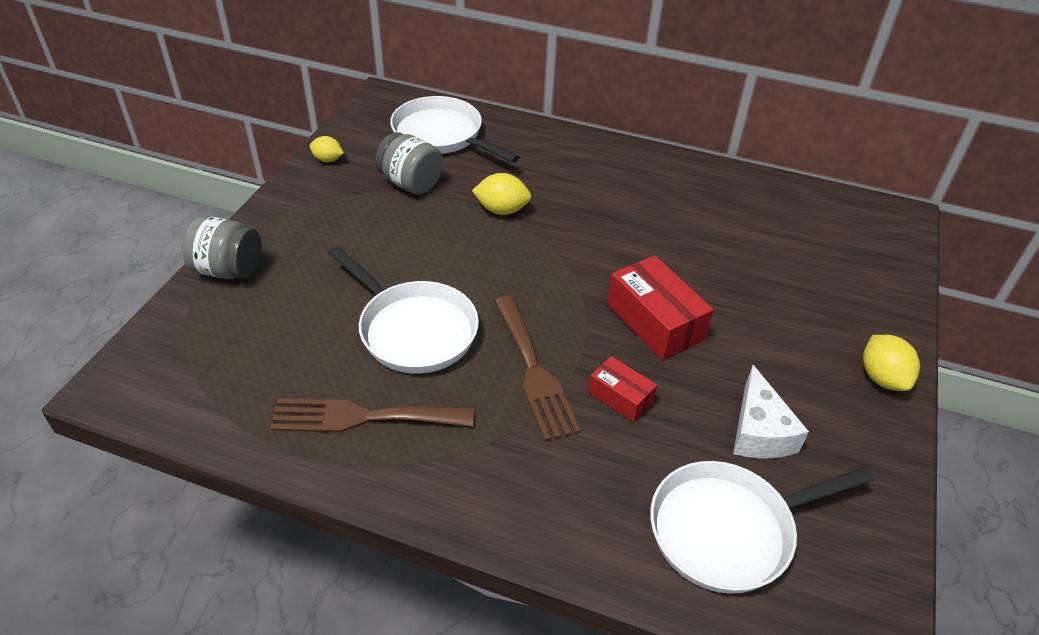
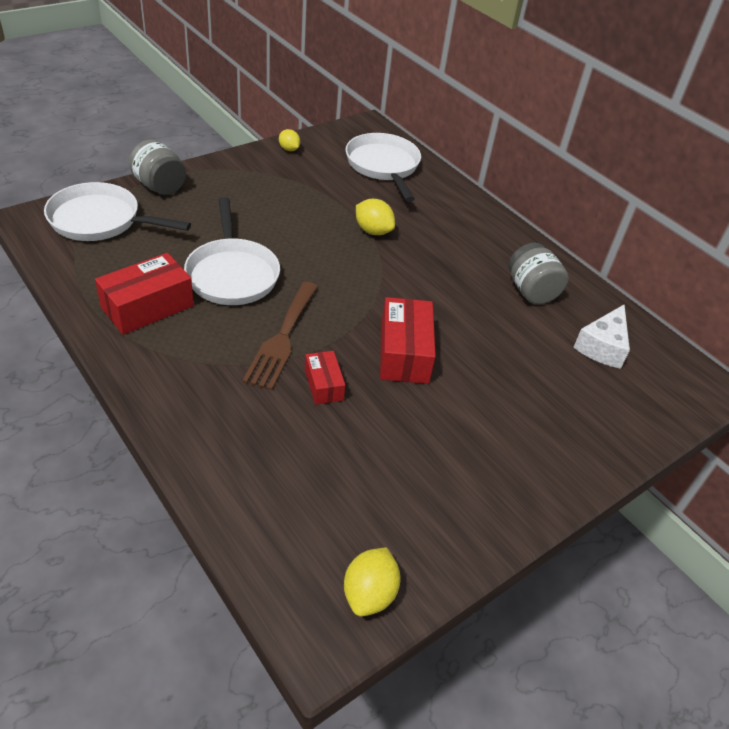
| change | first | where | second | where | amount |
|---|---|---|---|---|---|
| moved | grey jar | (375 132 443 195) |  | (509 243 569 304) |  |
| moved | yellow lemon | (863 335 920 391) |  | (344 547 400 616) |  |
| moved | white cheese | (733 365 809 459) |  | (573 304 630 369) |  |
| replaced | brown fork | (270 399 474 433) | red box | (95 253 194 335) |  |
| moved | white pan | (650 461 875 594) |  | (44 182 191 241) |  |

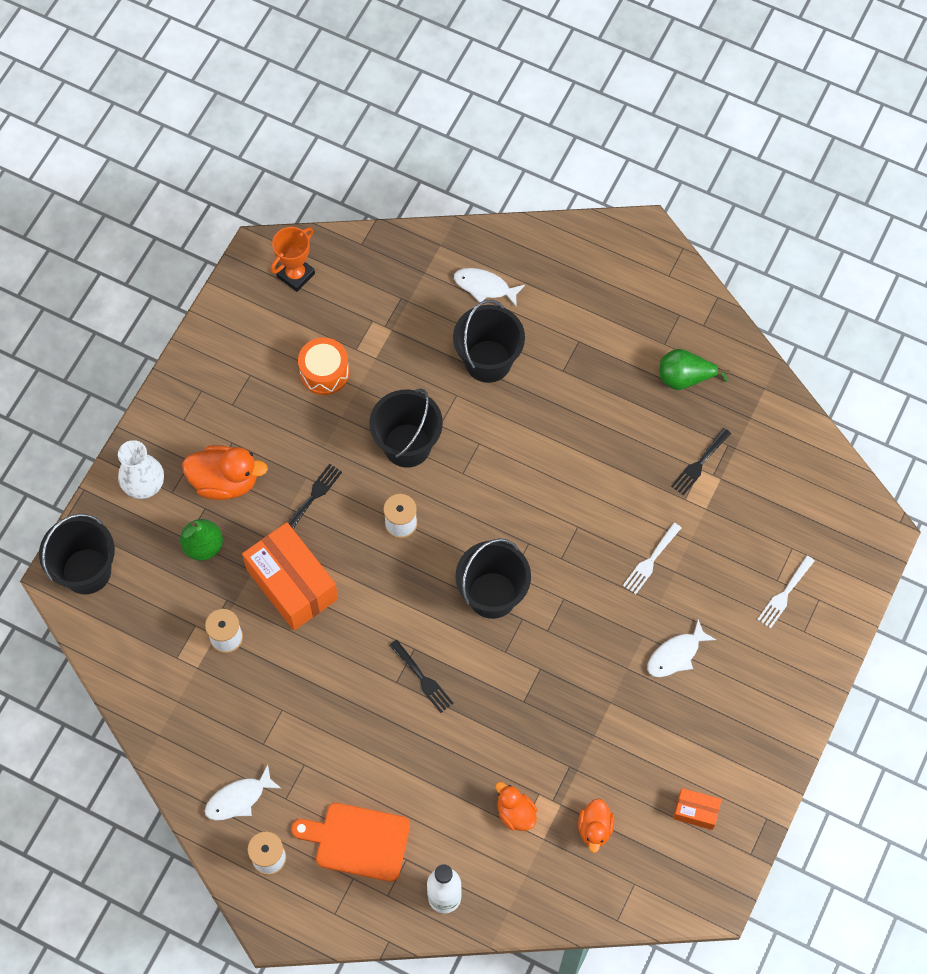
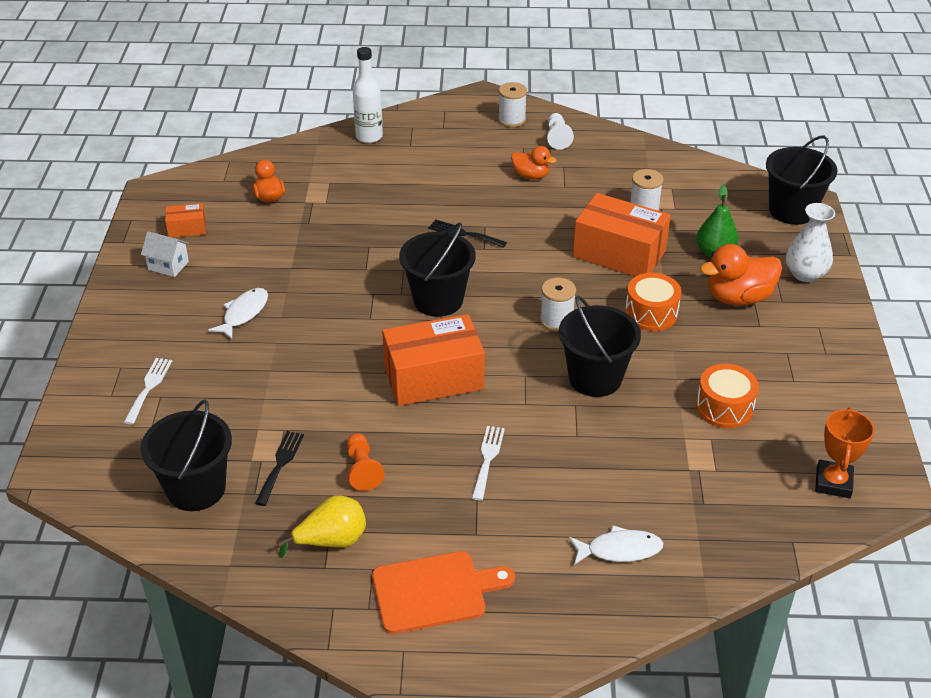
| change | first | where | second | where | amount |
|---|---|---|---|---|---|
| moved | black bucket | (453 300 525 383) |  | (141 399 232 511) |  |
| recoloured | green pear | (660 349 729 390) | yellow pear | (278 495 366 558) |  |
| replaced | black fork | (288 464 342 529) | orange drum | (625 273 681 331) |  |
| moved | white fork | (623 523 681 594) |  | (472 426 505 501) |  |
| replaced | white fish | (205 765 282 820) | white pawn | (547 113 574 150) |  |
| moved | orange duck | (495 782 537 831) |  | (511 146 557 179) |  |
| moved | orange cutting board | (291 803 410 882) |  | (372 551 515 634) |  |
| added |  |  | white house | (141 231 189 277) |  |
| added |  |  | orange box | (382 314 485 406) |  |
| added |  |  | orange pawn | (347 433 385 491) |  |

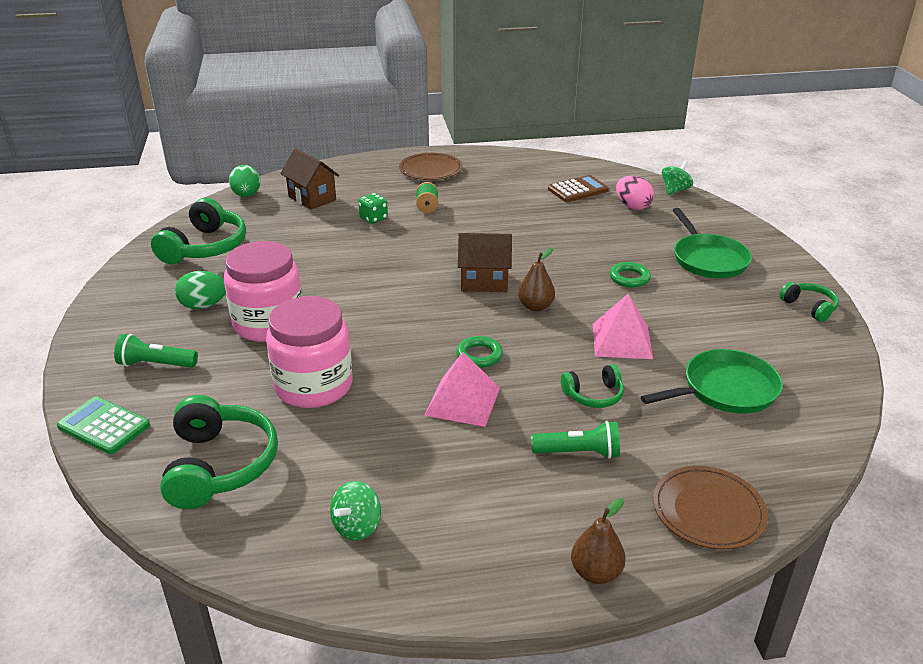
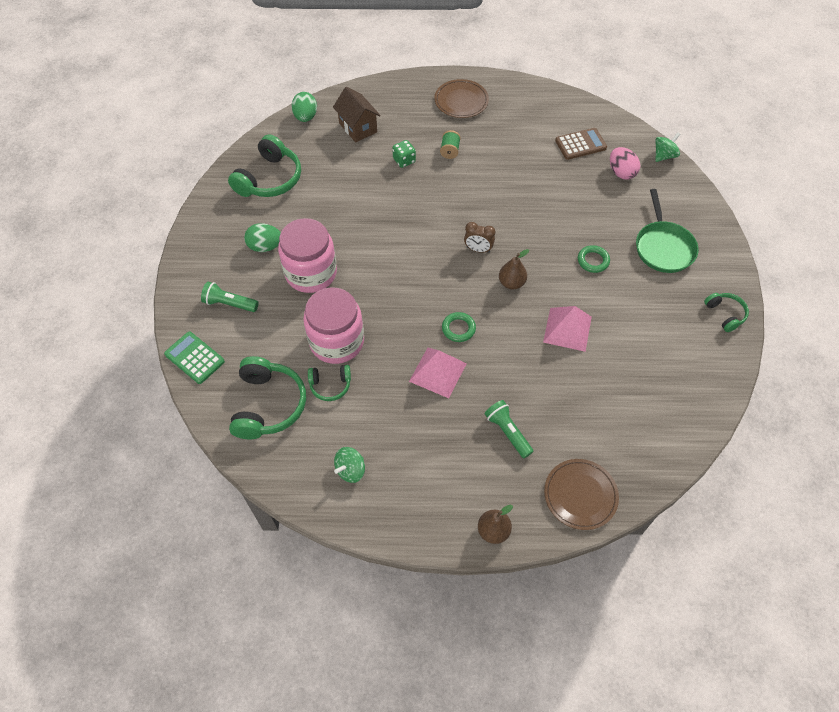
| change | first | where | second | where | amount |
|---|---|---|---|---|---|
| replaced | brown house | (458 233 512 292) | brown clock | (464 222 495 253) |  |
| removed | green pan | (641 349 783 414) |  |  |  |
| moved | green headphones | (561 364 624 408) |  | (308 365 351 401) |  |
| turned | green flashlight | (531 421 620 459) |  | (484 400 534 458) | 135 degrees counterclockwise |

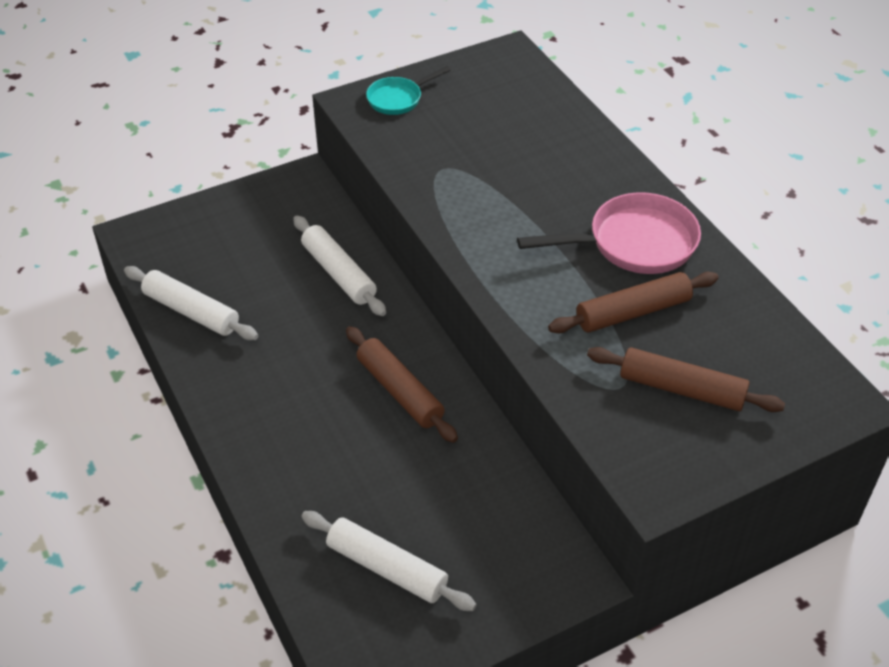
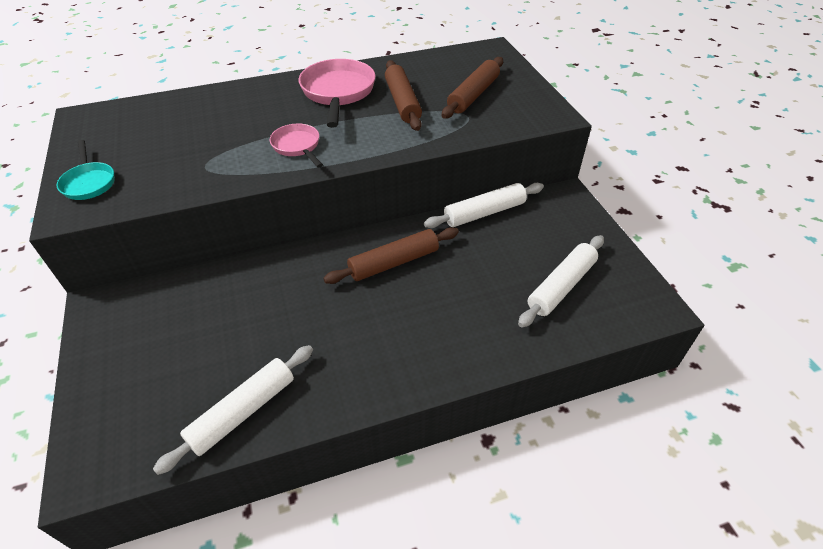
| change | first | where | second | where | amount |
|---|---|---|---|---|---|
| moved | white rolling pin | (293 216 386 316) |  | (424 183 544 228) |  |
| added |  |  | pink pan | (269 124 323 168) |  |

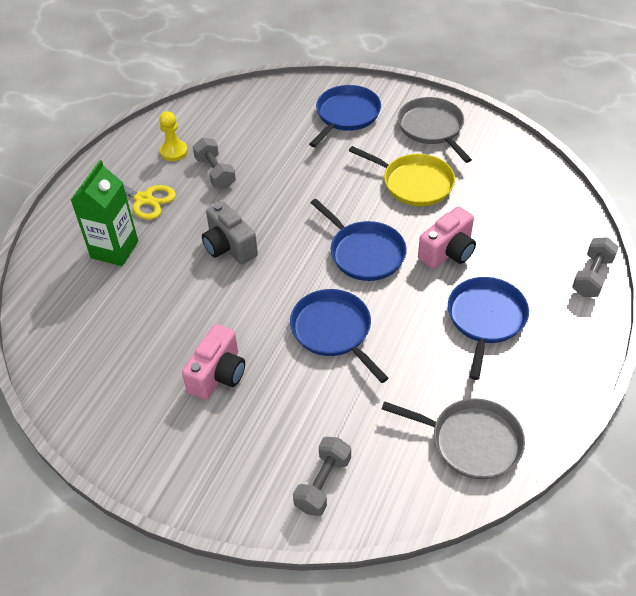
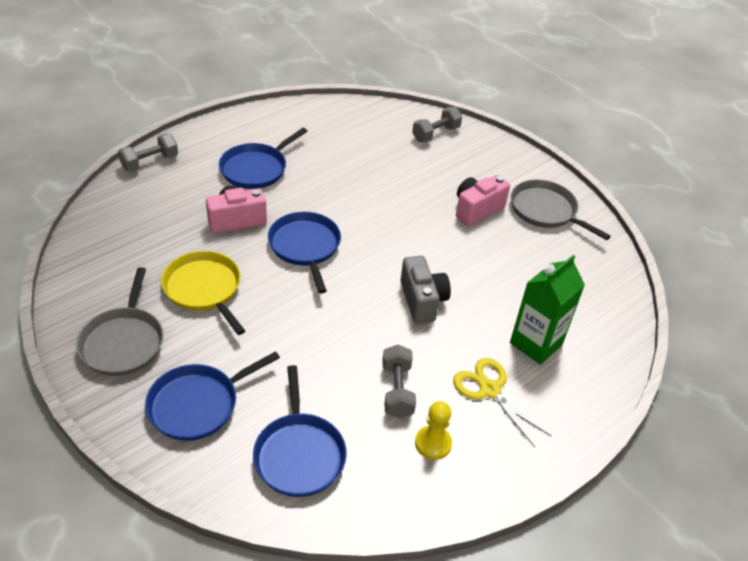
| change | first | where | second | where | amount |
|---|---|---|---|---|---|
| moved | blue pan | (290 289 388 383) |  | (253 365 347 497) |  |
| moved | grey pan | (382 398 525 479) |  | (511 179 611 240) |  |

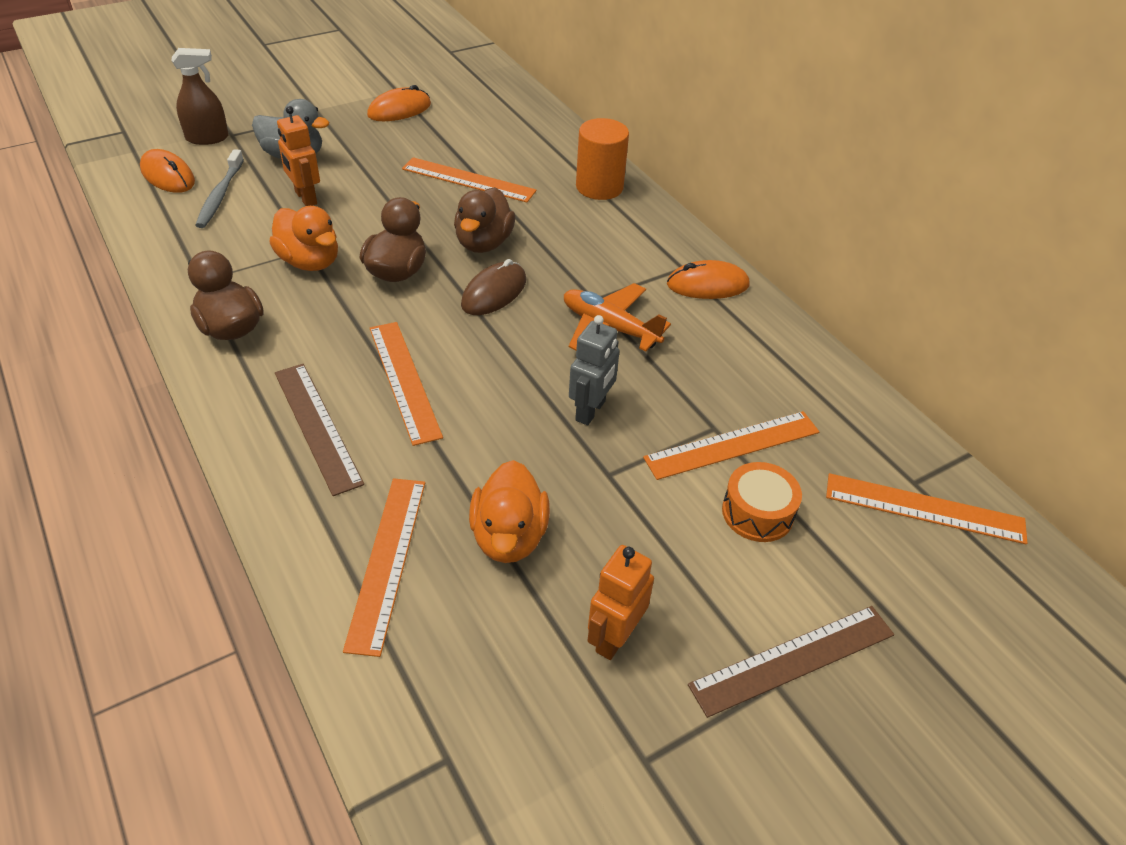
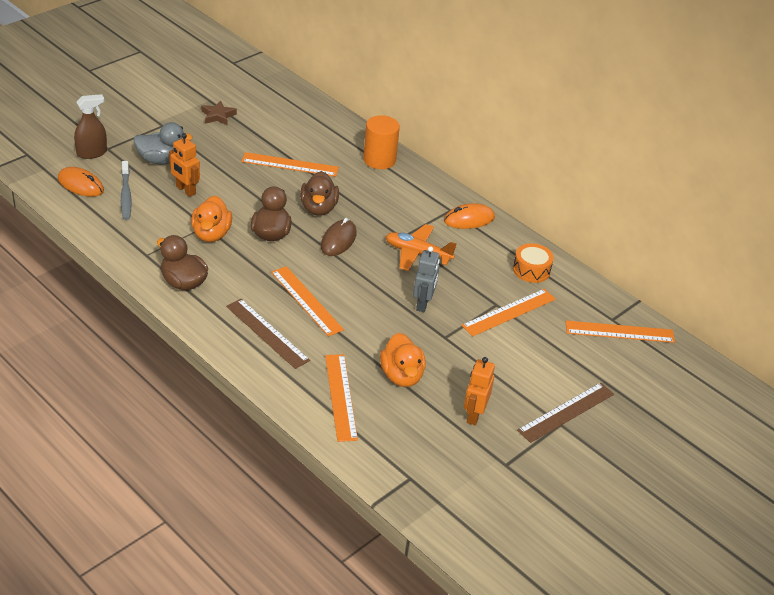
| change | first | where | second | where | amount |
|---|---|---|---|---|---|
| replaced | orange mouse | (367 85 431 121) | brown star | (201 100 237 125) |  |
| turned | orange duck | (269 206 338 271) |  | (191 196 232 242) | 60 degrees clockwise |
| moved | orange drum | (722 462 802 542) |  | (513 243 554 283) |  |

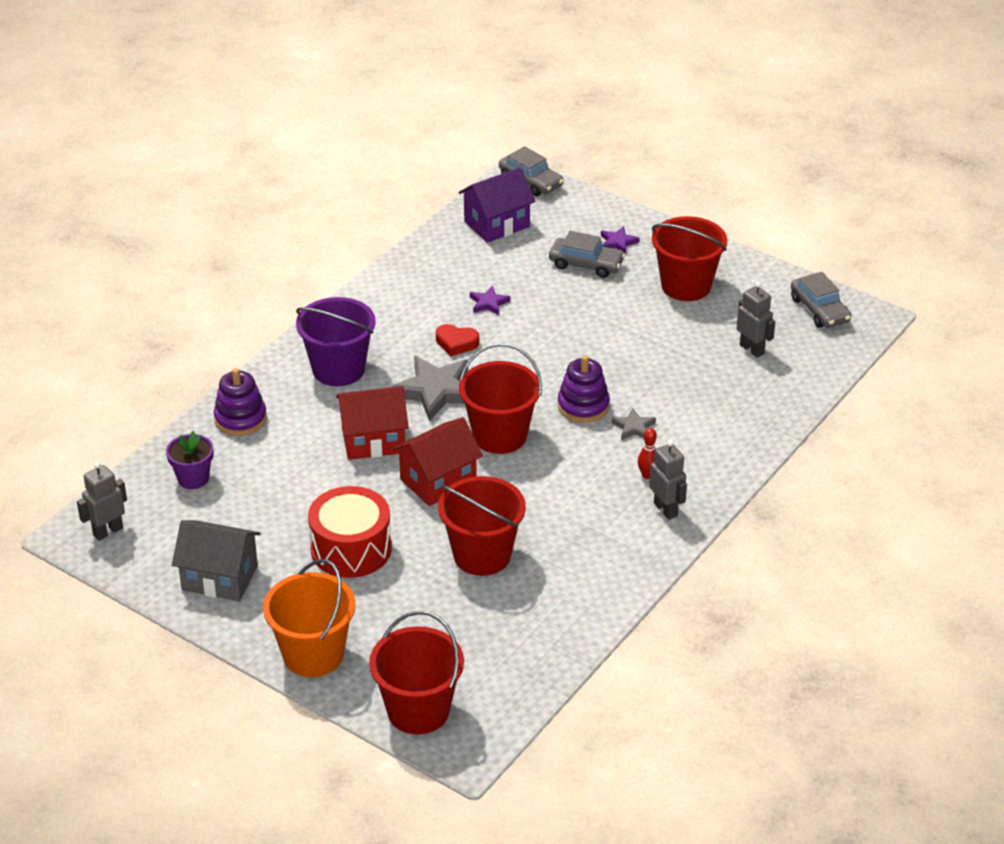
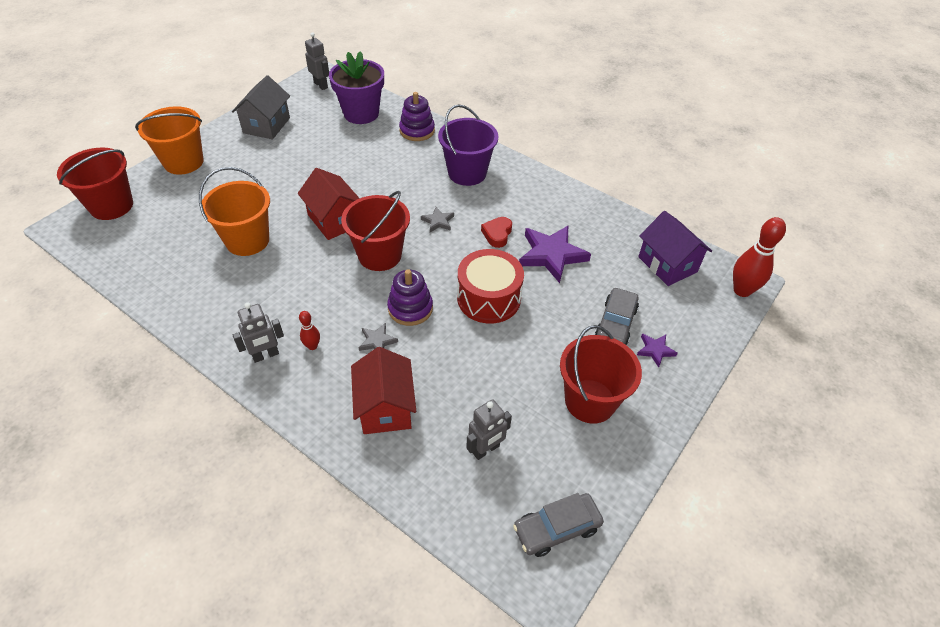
| change | first | where | second | where | amount |
|---|---|---|---|---|---|
| replaced | grey car | (499 146 564 196) | red bowling pin | (733 217 786 297) |  |
| resized | purple star | (470 286 511 315) |  | (519 226 591 283) | x2.04 |
| resized | grey star | (391 356 468 422) |  | (421 207 454 232) | x0.49 |
| moved | red house | (336 386 409 460) |  | (351 347 416 434) |  |
| resized | purple flower pot | (166 431 213 489) |  | (329 51 384 124) | x1.77 |
| recoloured | red bucket | (438 476 526 576) | orange bucket | (199 167 270 256) |  |
| moved | red drum | (308 486 392 578) |  | (457 249 524 324) |  |

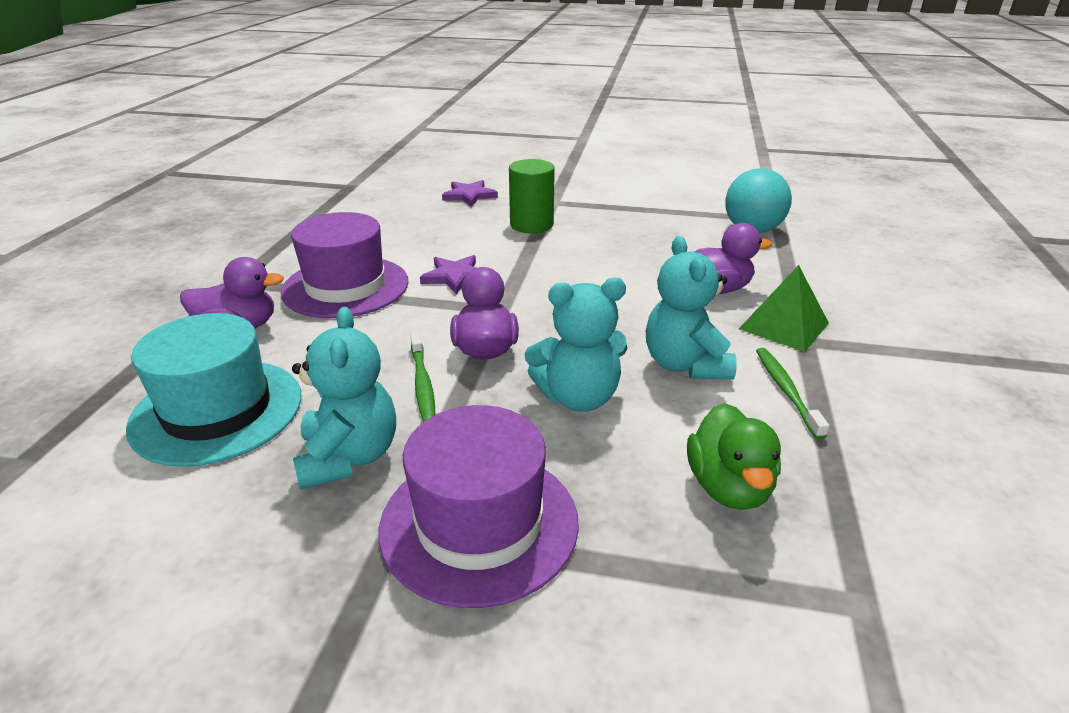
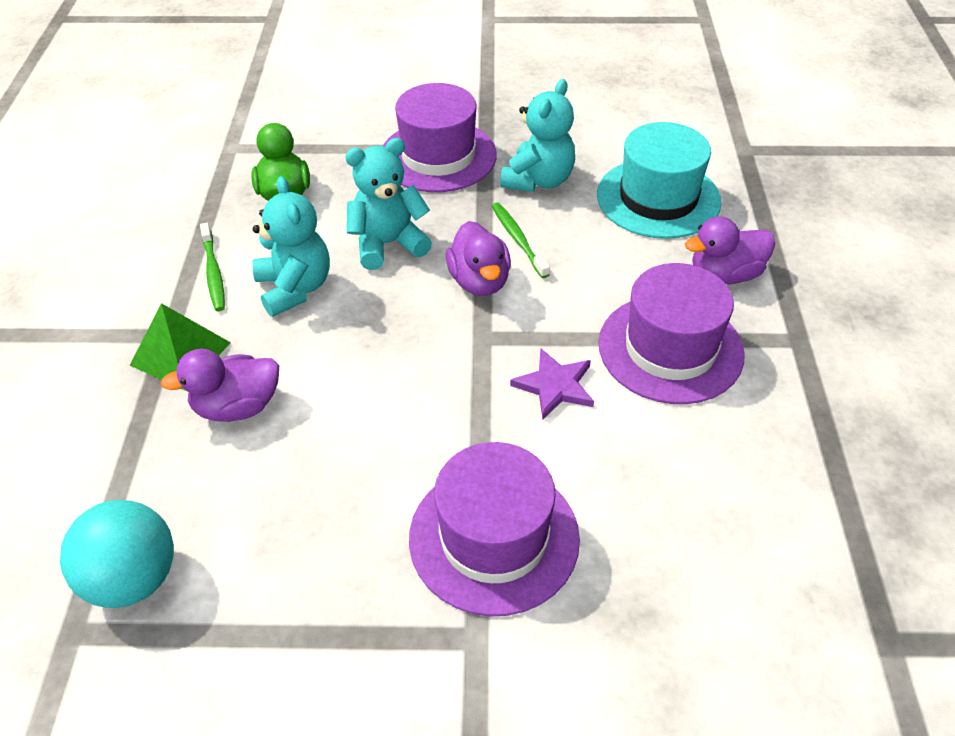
| change | first | where | second | where | amount |
|---|---|---|---|---|---|
| replaced | green cylinder | (509 159 555 233) | purple hat | (409 442 580 616) |  |
| removed | purple star | (442 180 498 207) |  |  |  |
| turned | turquoise teddy bear | (292 307 396 489) |  | (500 79 575 192) | 135 degrees counterclockwise |

